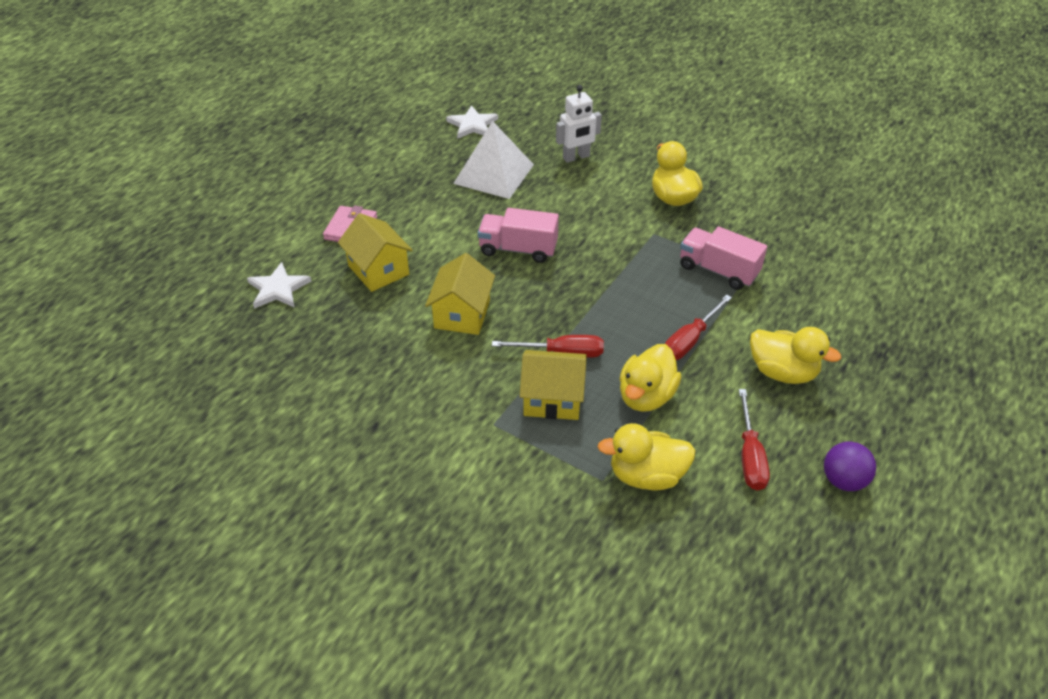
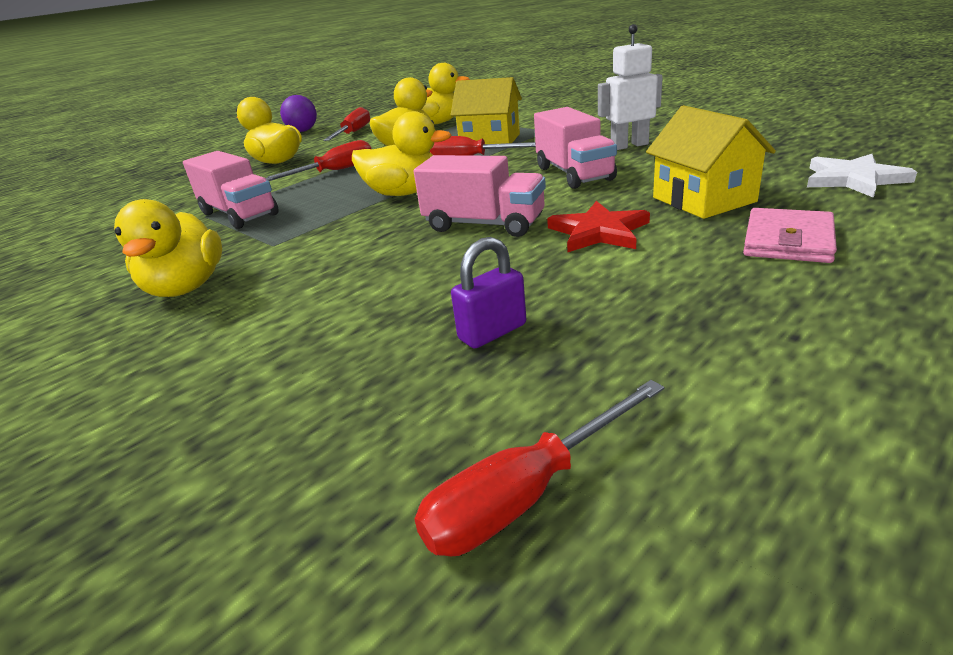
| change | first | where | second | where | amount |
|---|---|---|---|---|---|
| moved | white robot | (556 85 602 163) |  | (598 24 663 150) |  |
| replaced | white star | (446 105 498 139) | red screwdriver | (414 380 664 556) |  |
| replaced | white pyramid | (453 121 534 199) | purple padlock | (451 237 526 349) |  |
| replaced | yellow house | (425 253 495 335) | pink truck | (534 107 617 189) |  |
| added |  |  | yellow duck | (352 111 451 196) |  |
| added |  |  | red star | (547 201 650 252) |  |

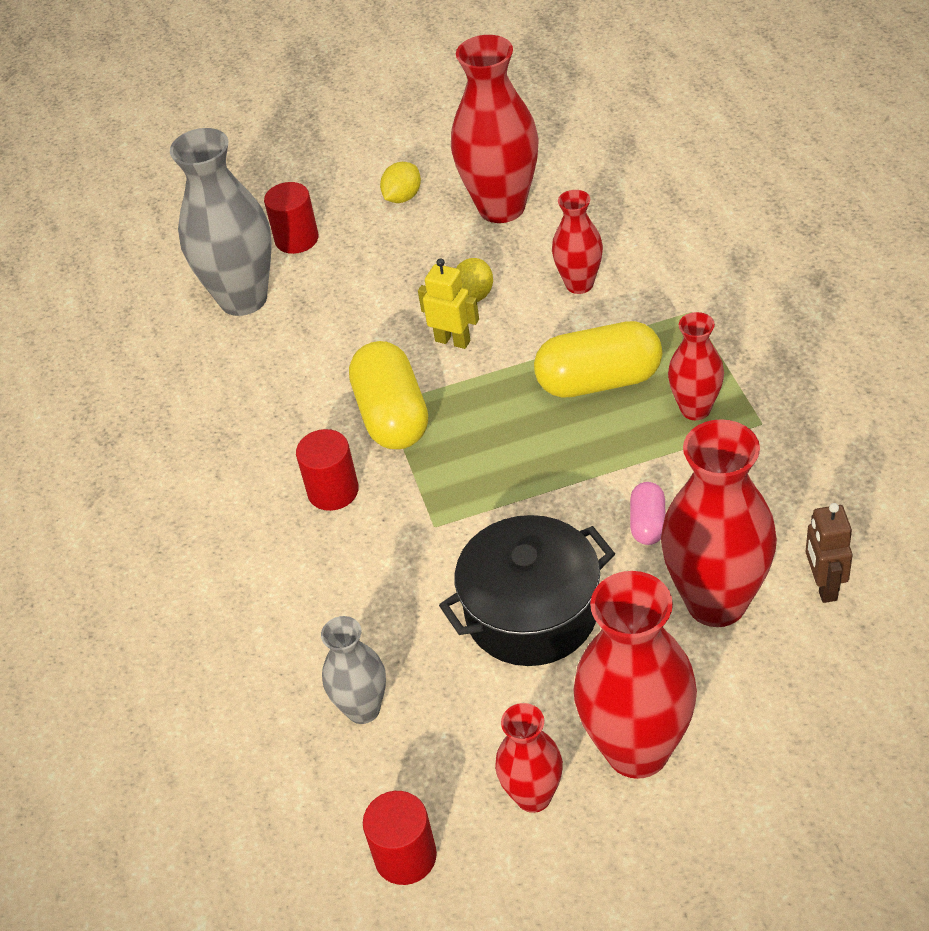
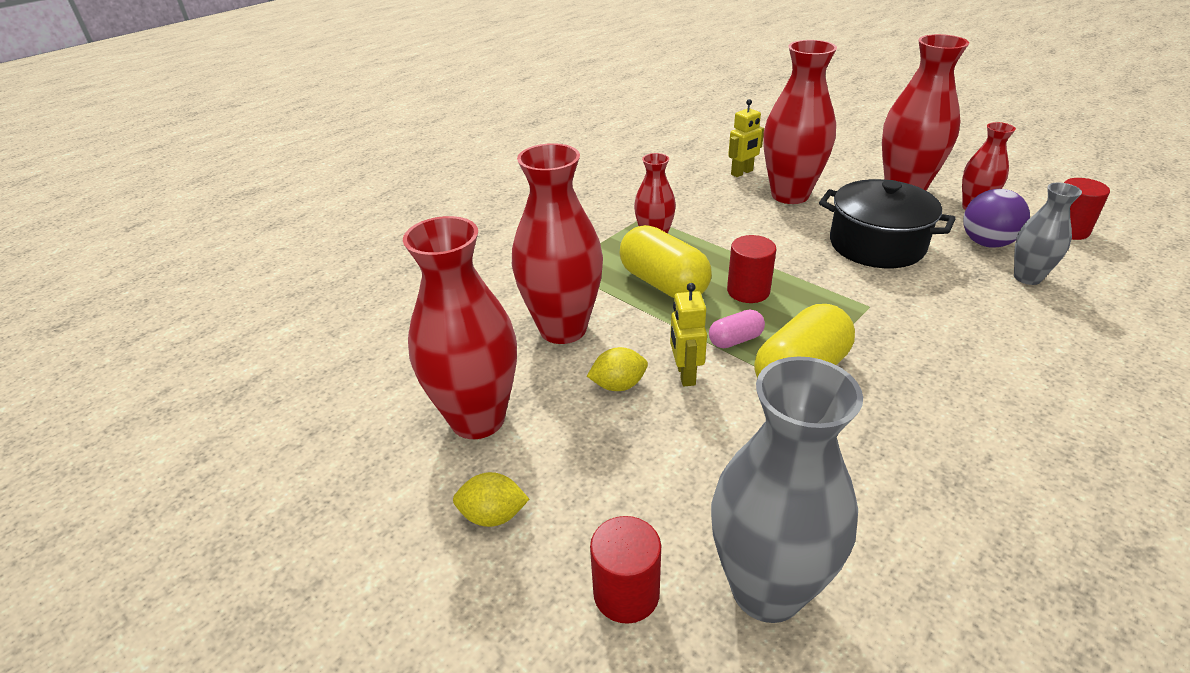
| change | first | where | second | where | amount |
|---|---|---|---|---|---|
| resized | red vase | (552 190 603 294) |  | (512 143 603 344) | x1.80 |
| moved | red cylinder | (296 429 359 511) |  | (727 235 776 303) |  |
| moved | pink capsule | (630 482 665 545) |  | (709 309 765 348) |  |
| recoloured | brown robot | (806 503 853 603) | yellow robot | (728 99 764 177) |  |
| added |  |  | purple ball | (963 189 1030 248) |  |

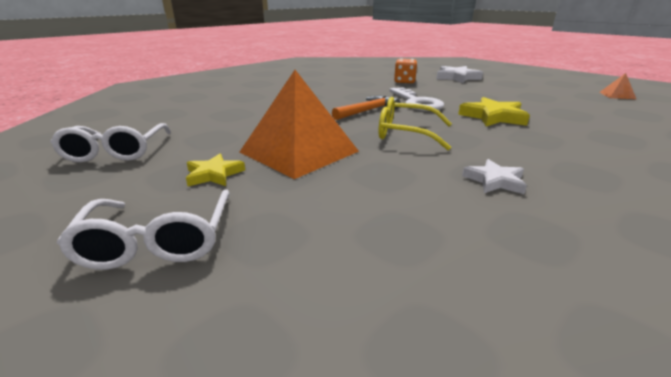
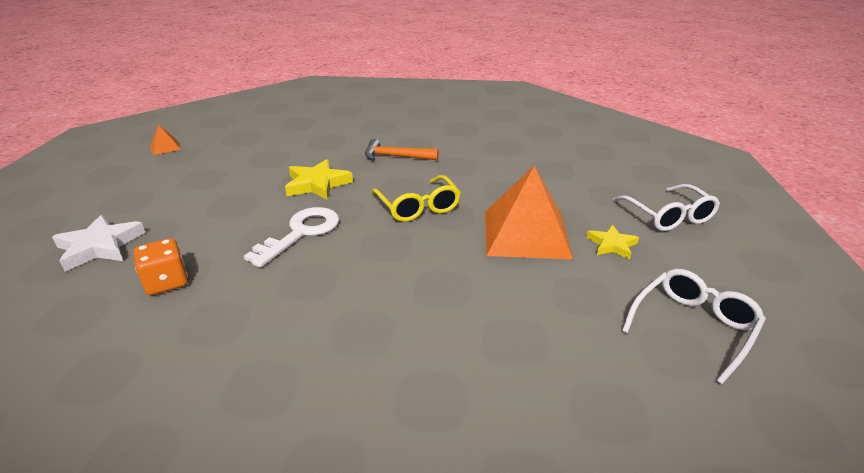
| change | first | where | second | where | amount |
|---|---|---|---|---|---|
| moved | orange hammer | (332 96 400 120) |  | (365 139 439 161) |  |
| removed | white star | (462 159 527 194) |  |  |  |
| turned | white glasses | (57 190 230 270) |  | (613 184 720 231) | 120 degrees clockwise |

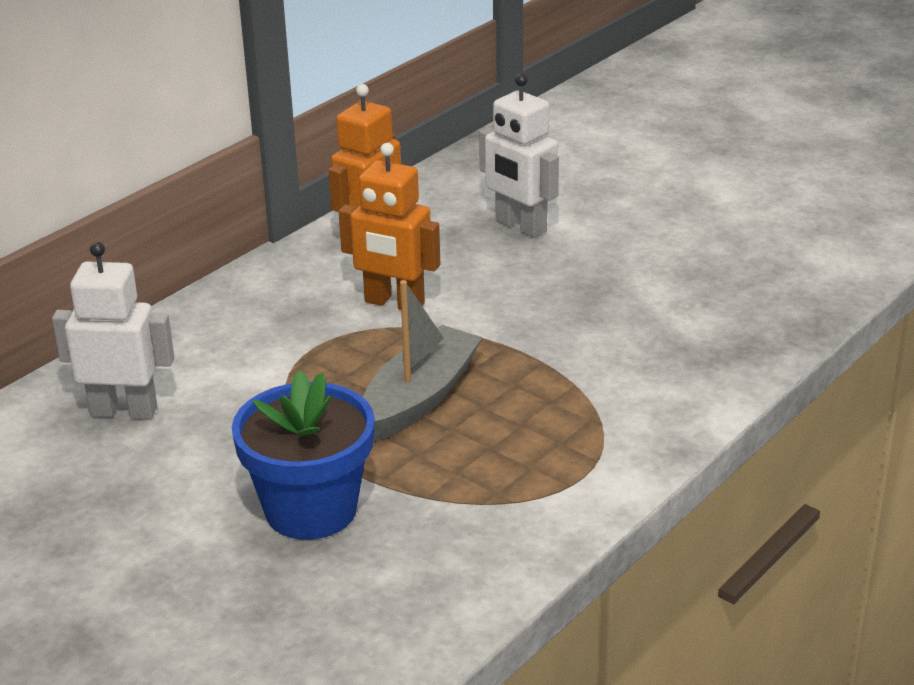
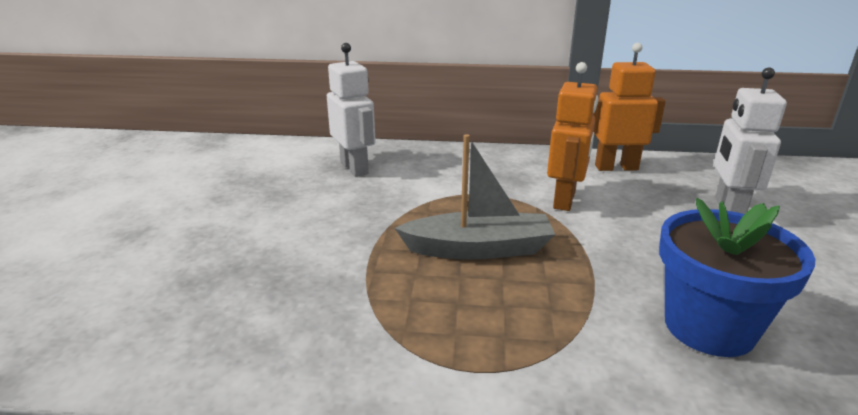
| change | first | where | second | where | amount |
|---|---|---|---|---|---|
| turned | orange robot | (339 143 440 310) |  | (547 62 599 211) | 150 degrees counterclockwise |
| moved | blue flower pot | (232 371 375 540) |  | (659 198 815 357) |  |

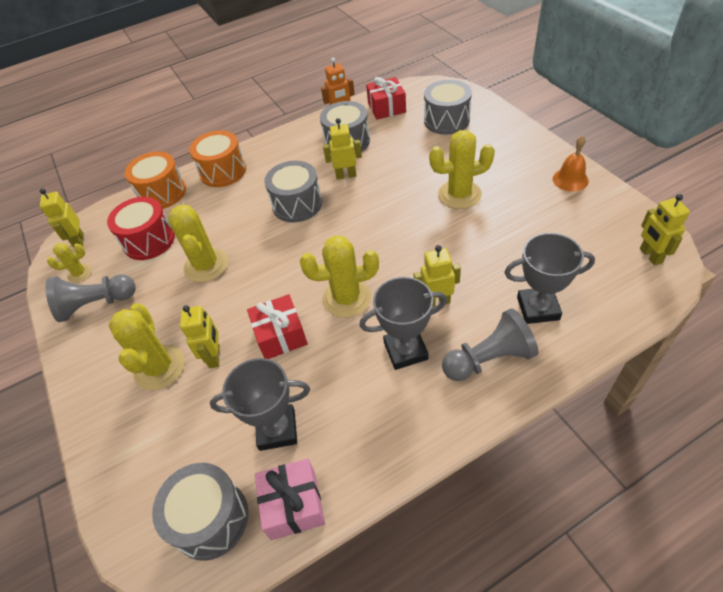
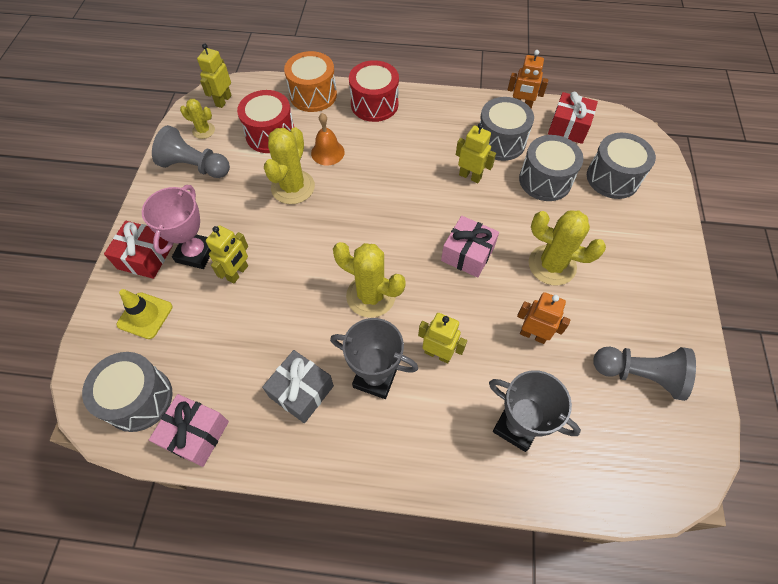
| change | first | where | second | where | amount |
|---|---|---|---|---|---|
| recoloured | orange drum | (189 130 246 187) | red drum | (349 60 399 122) |  |
| moved | orange bell | (553 135 589 192) |  | (311 113 345 165) |  |
| moved | grey drum | (264 161 322 223) |  | (519 135 584 201) |  |
| removed | yellow robot | (640 194 690 265) |  |  |  |
| moved | red gift | (247 294 308 359) |  | (104 221 172 279) |  |
| replaced | yellow cactus | (109 303 185 390) | pink trophy | (142 185 211 269) |  |
| moved | grey pawn | (442 308 538 381) |  | (593 347 696 401) |  |
| removed | grey trophy | (210 358 310 451) |  |  |  |
| added |  |  | pink gift | (441 216 499 278) |  |
| added |  |  | yellow traffic cone | (116 289 173 339) |  |
| added |  |  | orange robot | (517 292 570 344) |  |
| added |  |  | grey gift | (262 350 334 423) |  |

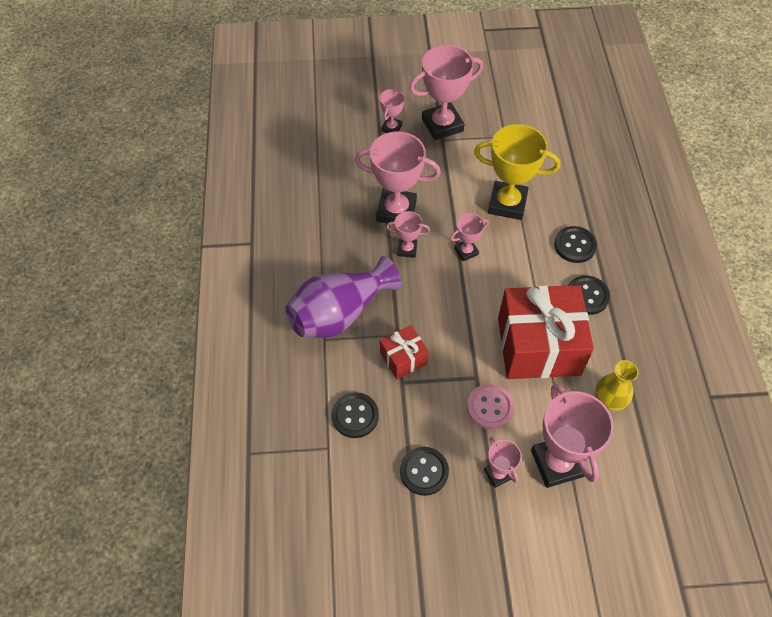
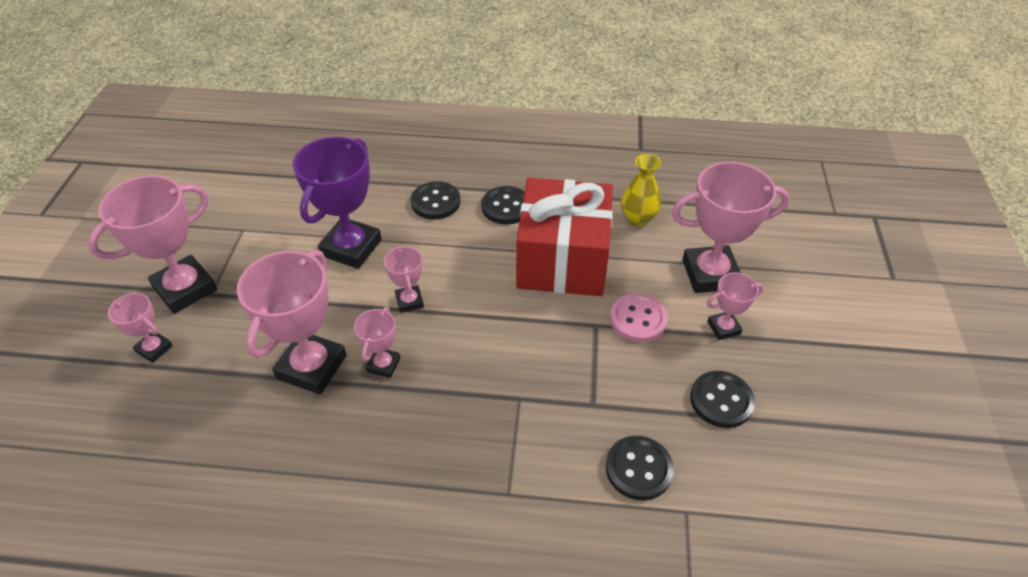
| change | first | where | second | where | amount |
|---|---|---|---|---|---|
| turned | pink trophy | (409 45 483 140) |  | (88 175 217 314) | 60 degrees clockwise |
| recoloured | yellow trophy | (474 124 560 220) | purple trophy | (293 137 382 269) |  |
| removed | purple vase | (286 256 401 338) |  |  |  |
| removed | red gift | (380 325 429 379) |  |  |  |

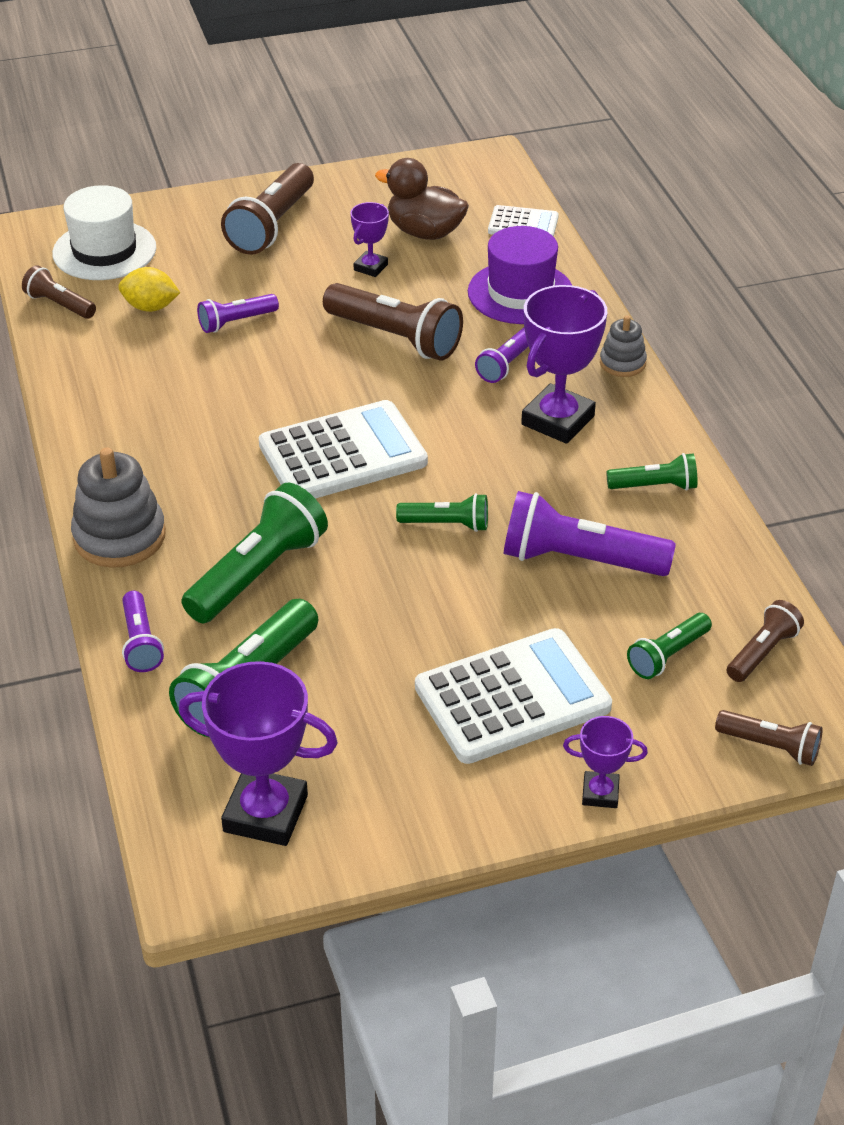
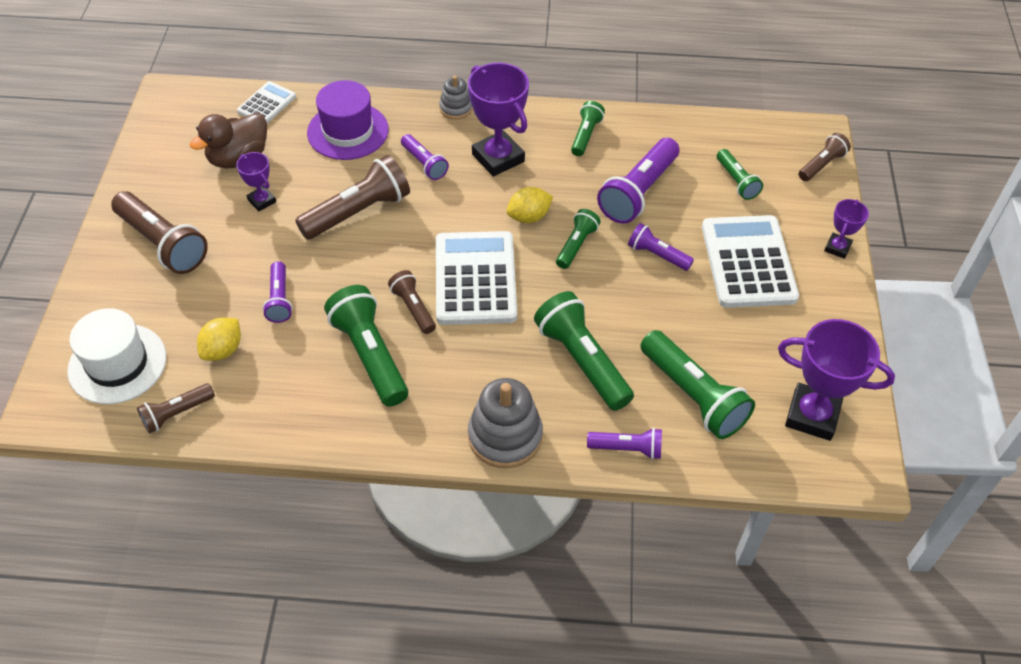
| change | first | where | second | where | amount |
|---|---|---|---|---|---|
| moved | brown flashlight | (727 600 804 682) |  | (388 270 436 334) |  |
| turned | purple trophy | (179 661 338 846) |  | (778 319 895 441) | 75 degrees clockwise |
| added |  |  | yellow lemon | (506 187 553 223) |  |
| added |  |  | purple flashlight | (628 223 694 271) |  |
| added |  |  | green flashlight | (324 285 408 407) |  |

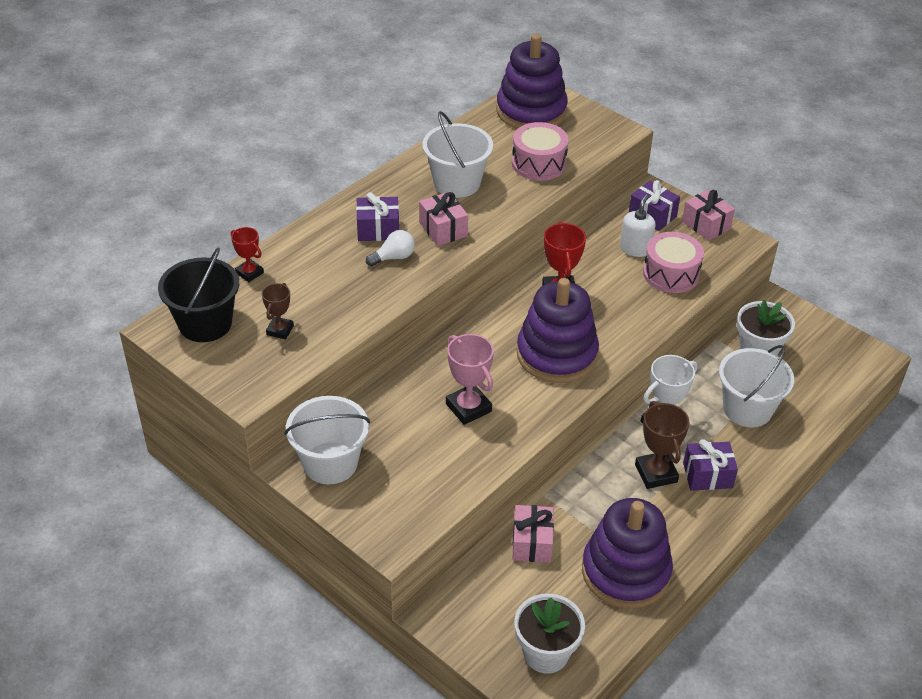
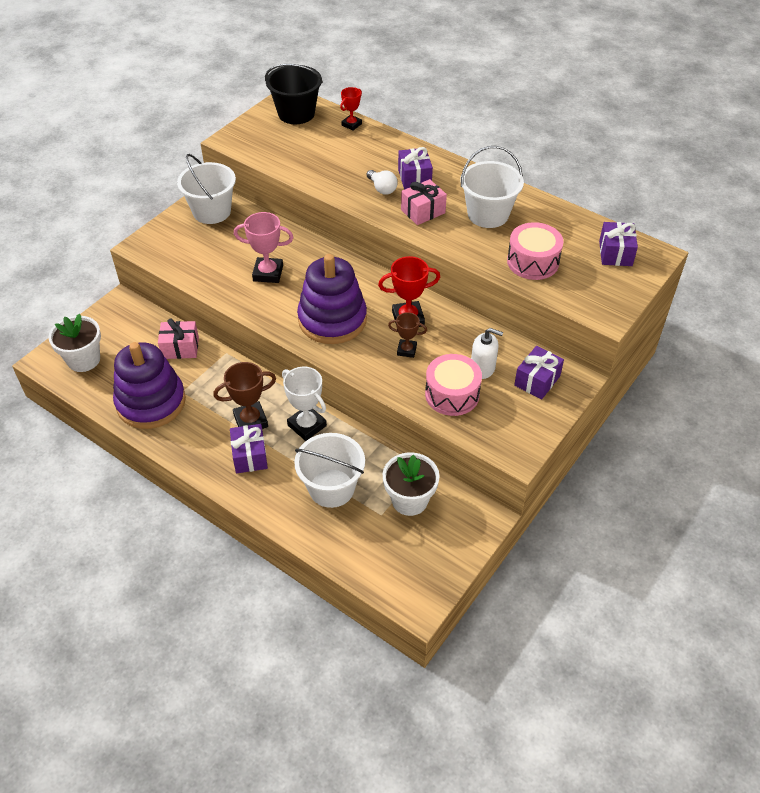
| change | first | where | second | where | amount |
|---|---|---|---|---|---|
| replaced | purple stacking toy | (496 34 568 129) | purple gift | (599 222 638 266) |  |
| removed | pink gift | (682 190 735 241) |  |  |  |
| moved | brown trophy | (262 283 294 339) |  | (388 312 427 358) |  |
| turned | pink trophy | (446 334 494 425) |  | (234 212 294 283) | 45 degrees clockwise |

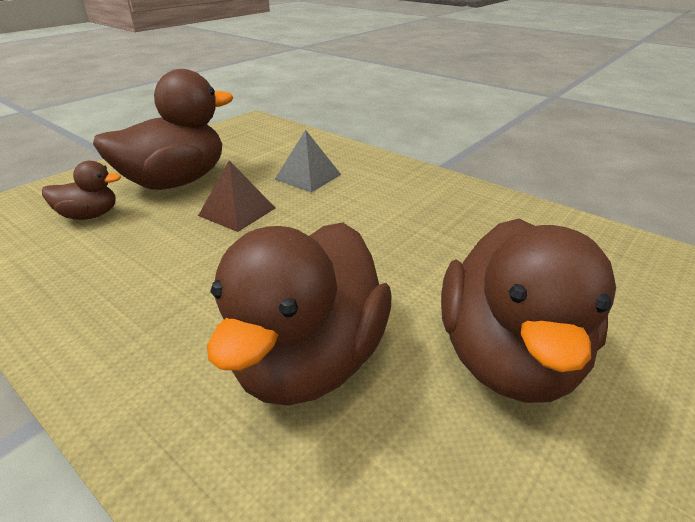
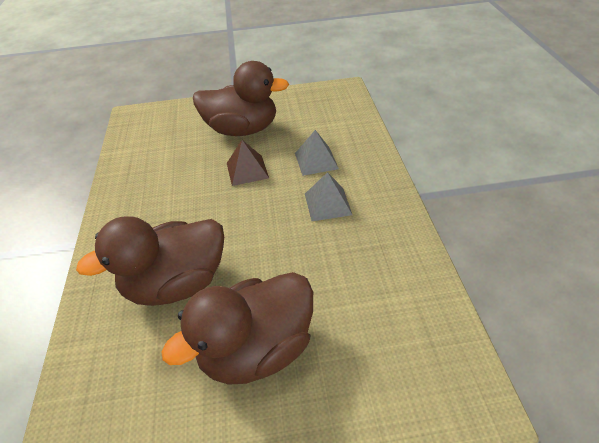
| change | first | where | second | where | amount |
|---|---|---|---|---|---|
| removed | brown duck | (42 161 121 220) |  |  |  |
| added |  |  | grey pyramid | (305 172 352 221) |  |

